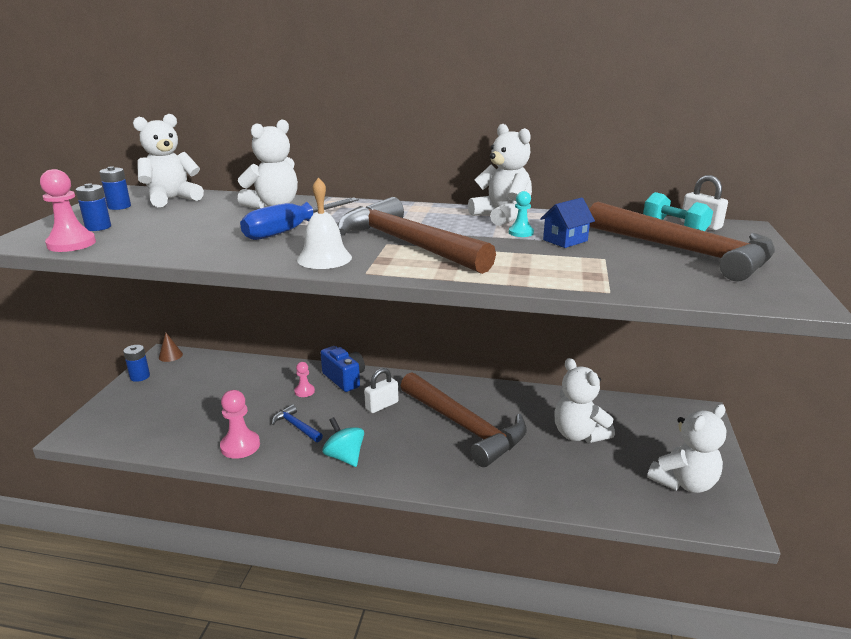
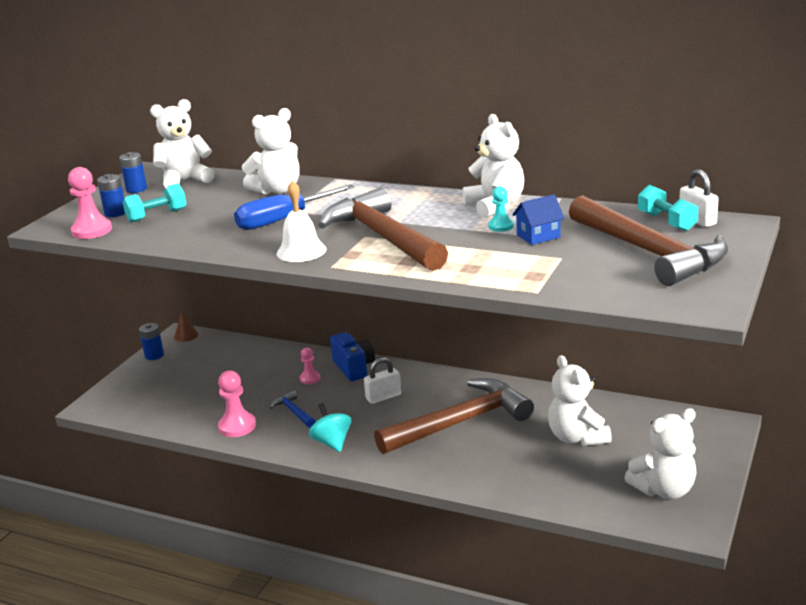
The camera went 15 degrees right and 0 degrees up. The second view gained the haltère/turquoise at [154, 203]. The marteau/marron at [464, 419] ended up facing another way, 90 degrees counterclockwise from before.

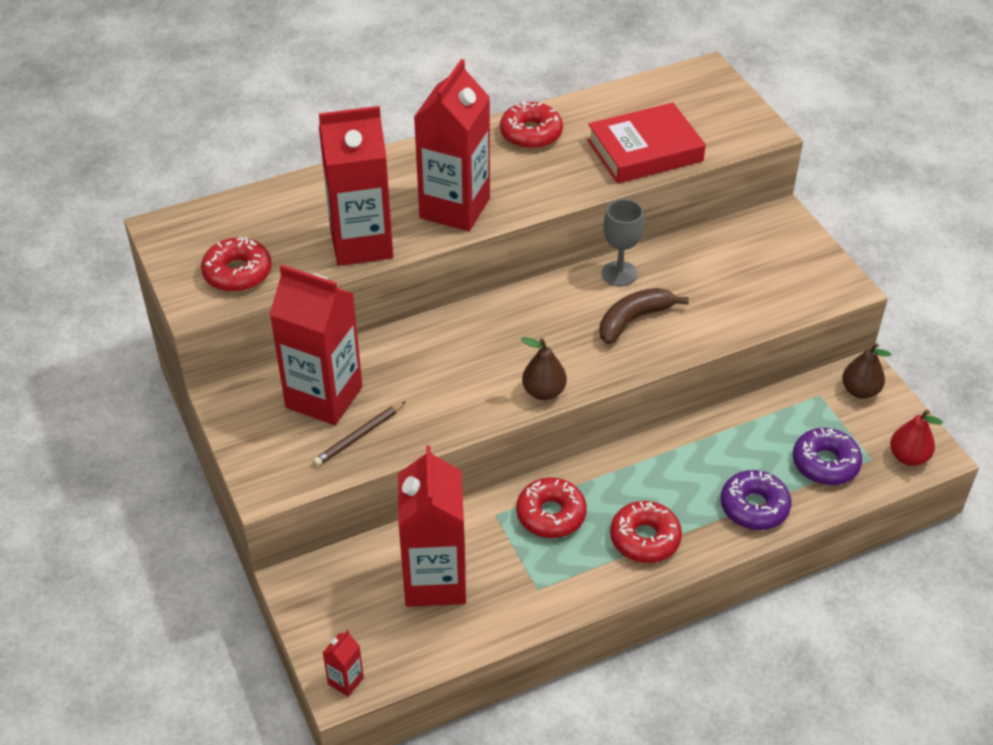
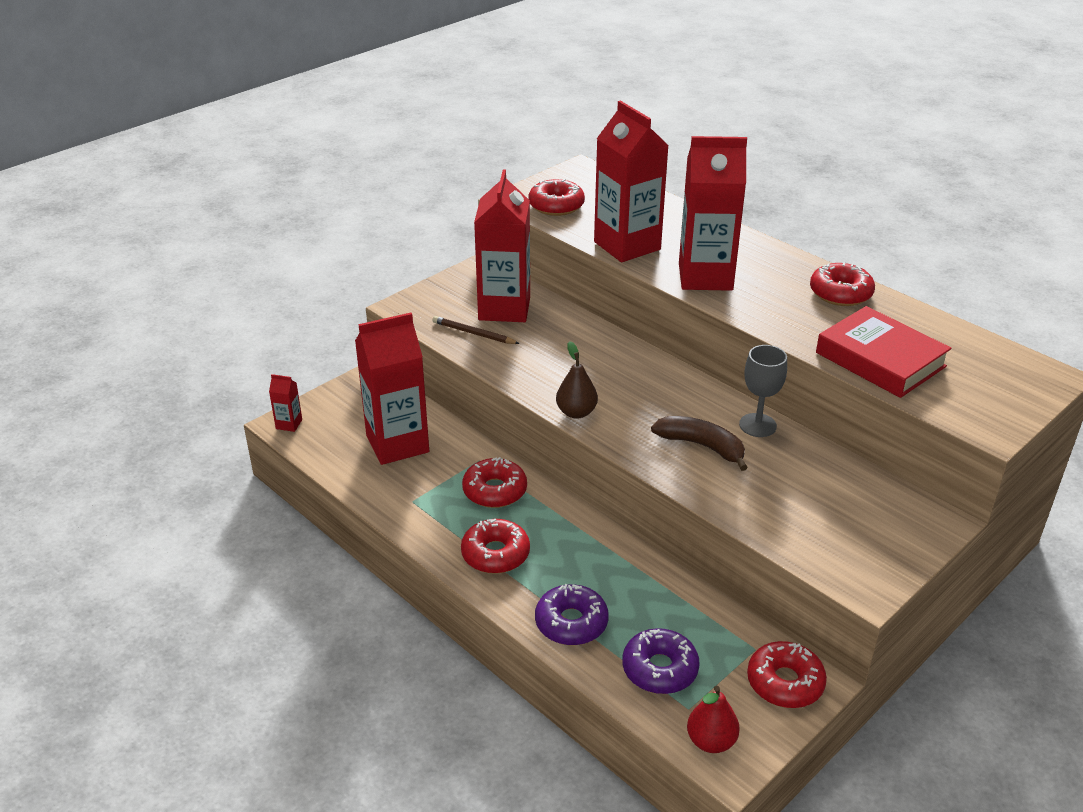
The camera went 70 degrees right and 10 degrees down. Where the poire/marron stood at [866, 371], the beignet/rouge came to stand at [787, 674].

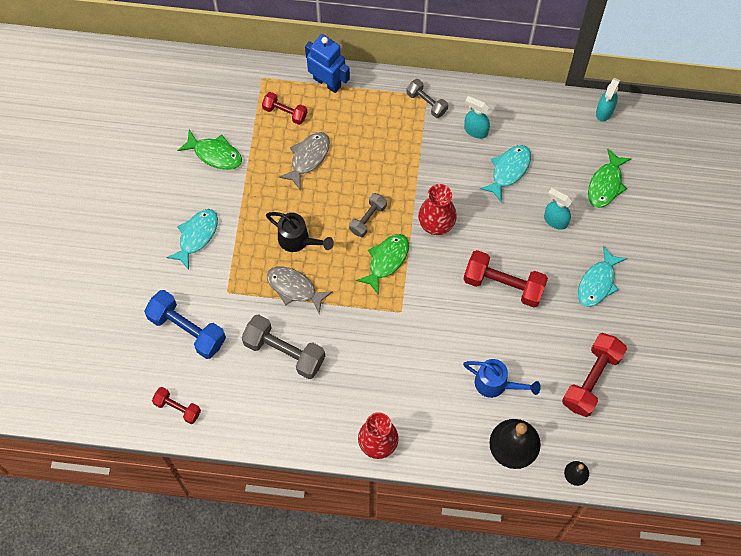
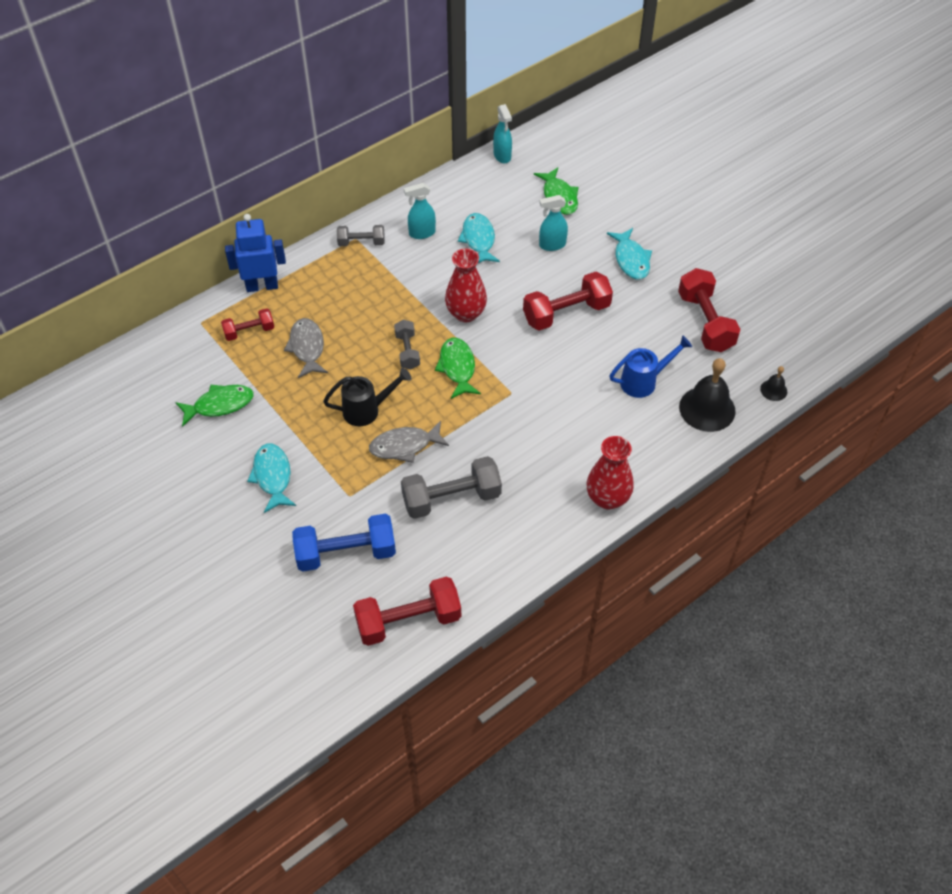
The camera went 45 degrees left and 15 degrees down. The size of the haltère/rouge at [176, 405] changed by a factor of 1.74.

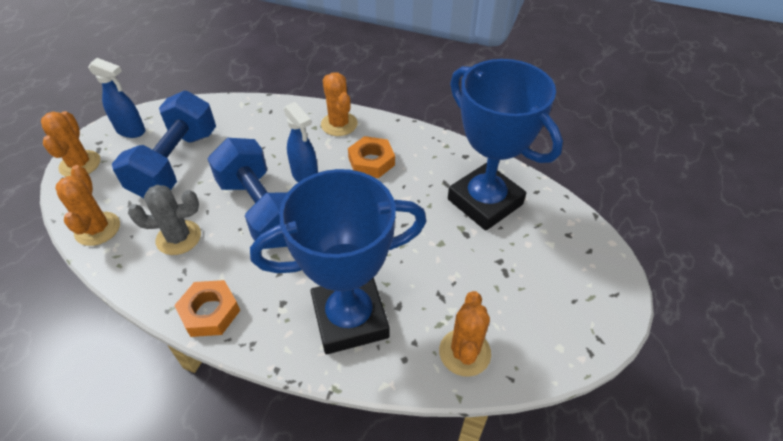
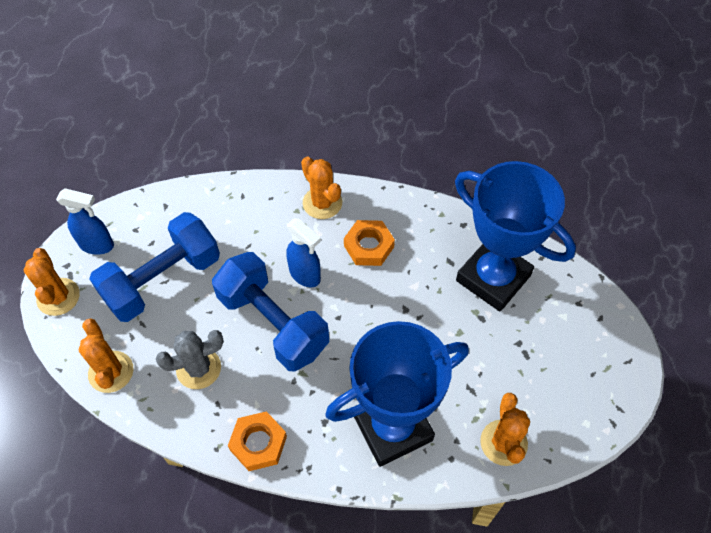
The camera went 10 degrees left and 10 degrees up. The haltère/bleu at [164, 144] ended up facing another way, 45 degrees clockwise from before.

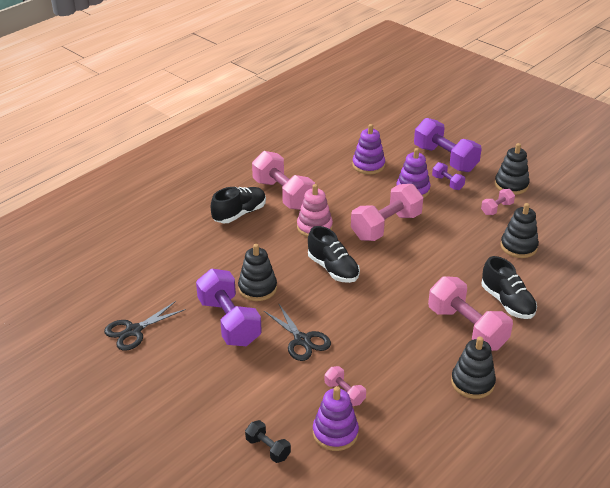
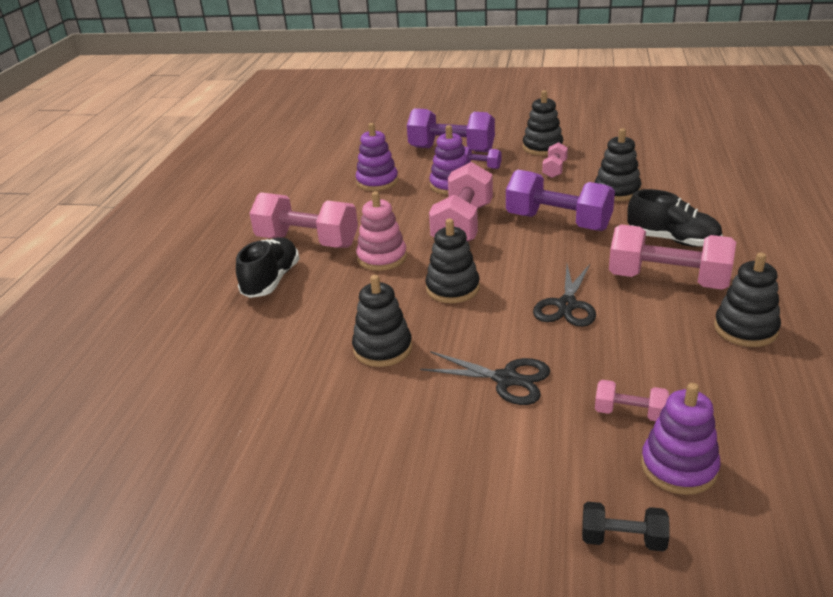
The camera went 30 degrees left and 5 degrees down. The ciseaux/noir ended up elsewhere, having gone from [145, 326] to [564, 295]. The haltère/violet ended up elsewhere, having gone from [229, 307] to [560, 200]. Where the chaussure/noir stood at [334, 254], the jouet à empiler/noir came to stand at [452, 261].

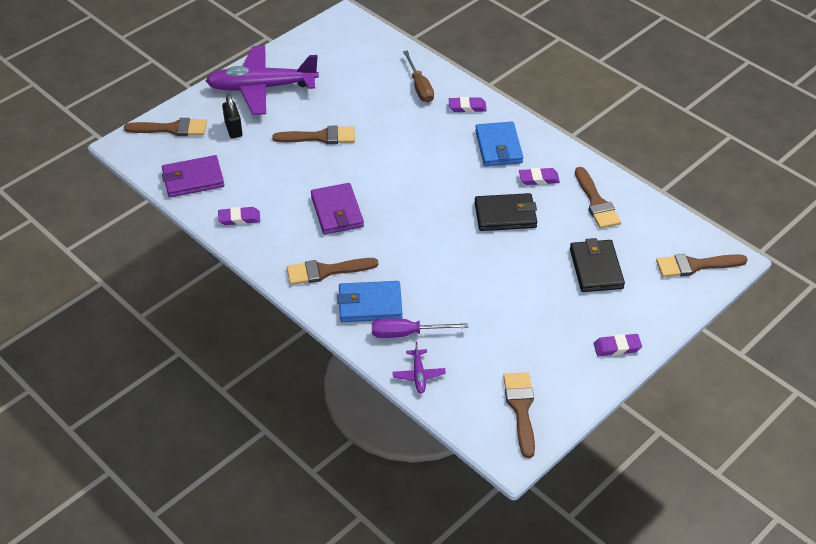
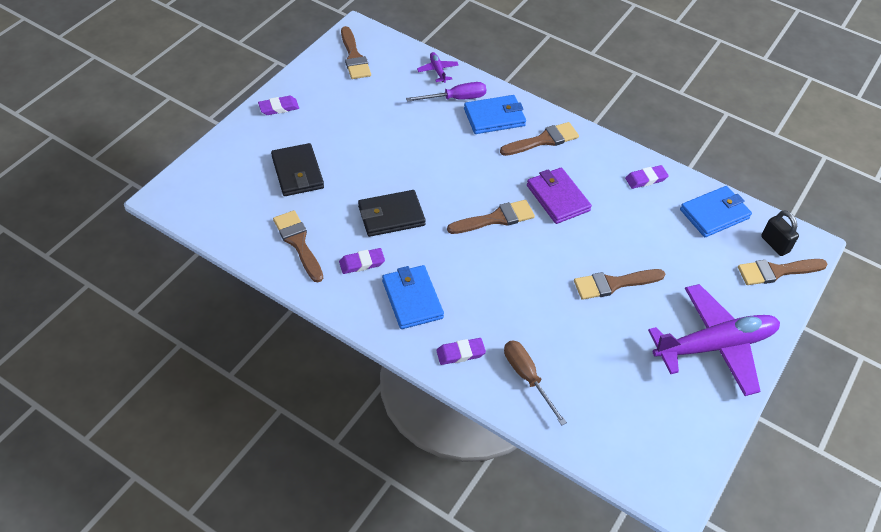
The camera went 165 degrees right and 5 degrees up. The cadenas/noir ended up elsewhere, having gone from [232, 116] to [780, 233]. The pinceau/marron ended up elsewhere, having gone from [702, 265] to [491, 217]. What was the portefeuille/violet at [193, 176] turned into the portefeuille/bleu at [716, 211].

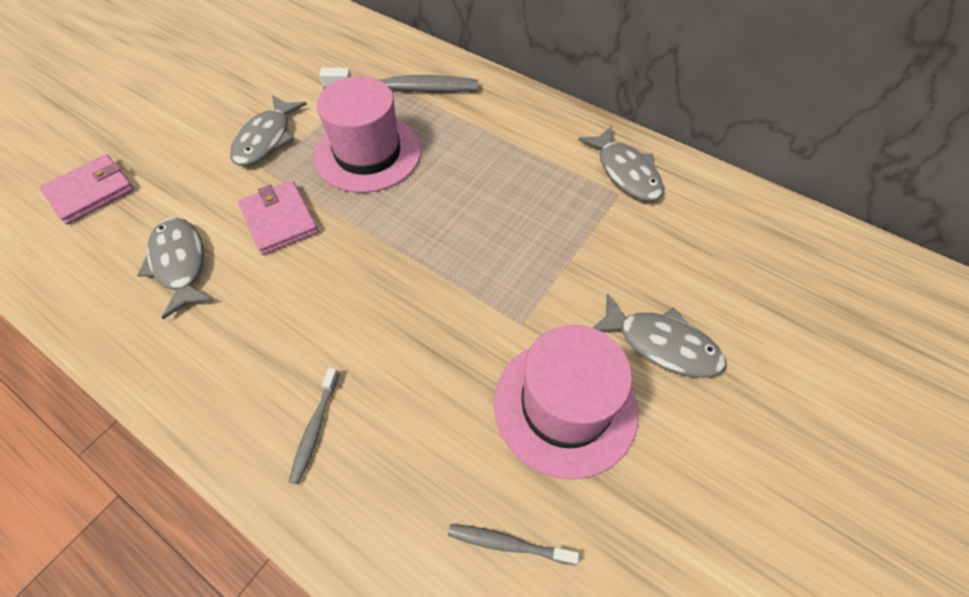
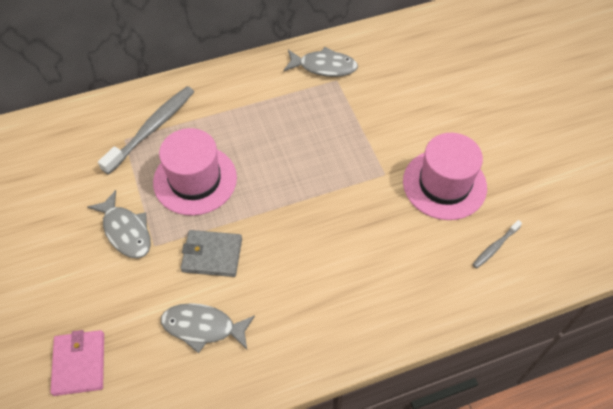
The camera went 55 degrees left and 0 degrees up. The second view lost the brosse à dents/gris at [314, 425]. The second view lost the poisson/gris at [659, 335]. What was the portefeuille/rose at [278, 217] turned into the portefeuille/gris at [211, 253].

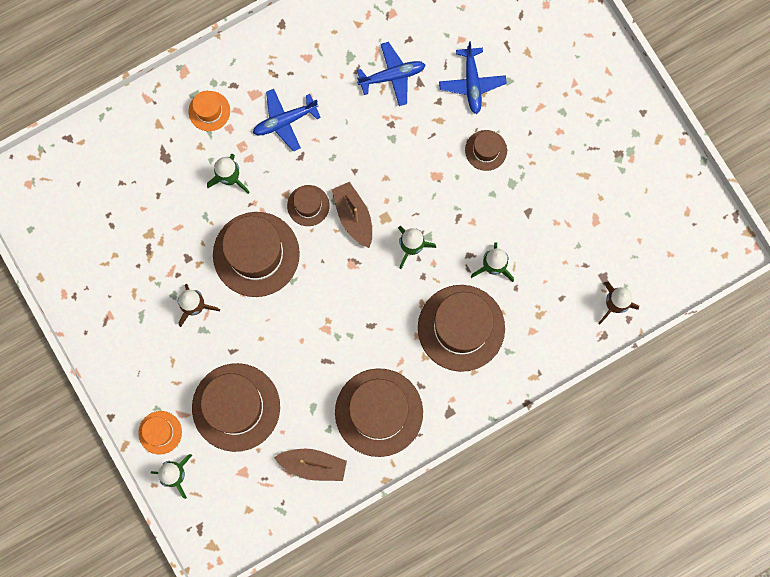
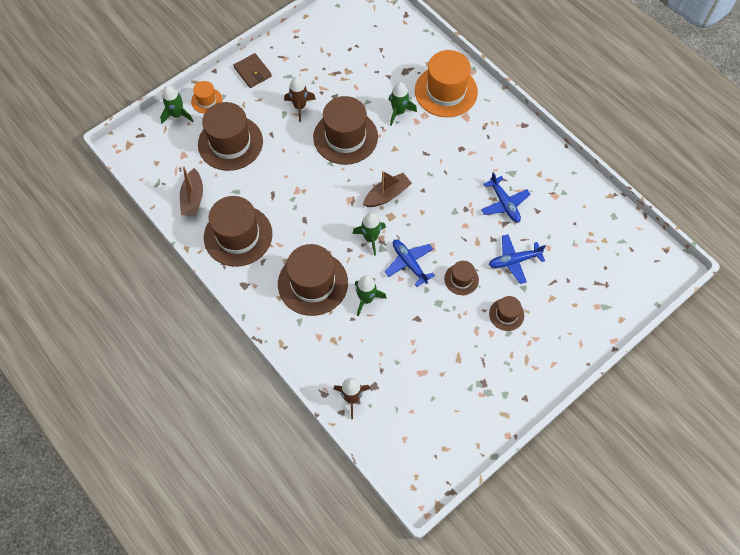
The camera went 80 degrees right and 15 degrees down. The second view gained the portefeuille/marron at [253, 70]. The avion/bleu ended up elsewhere, having gone from [287, 120] to [410, 263]. The chapeau/marron ended up elsewhere, having gone from [308, 205] to [506, 313]. The size of the chapeau/orange at [209, 111] changed by a factor of 2.04.

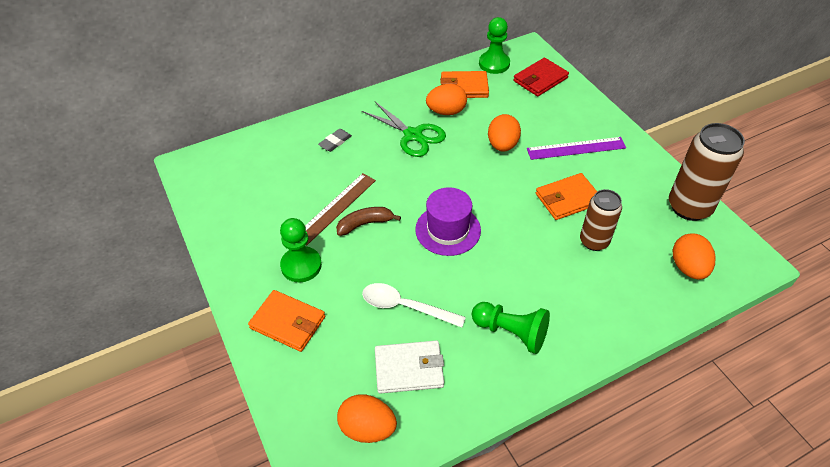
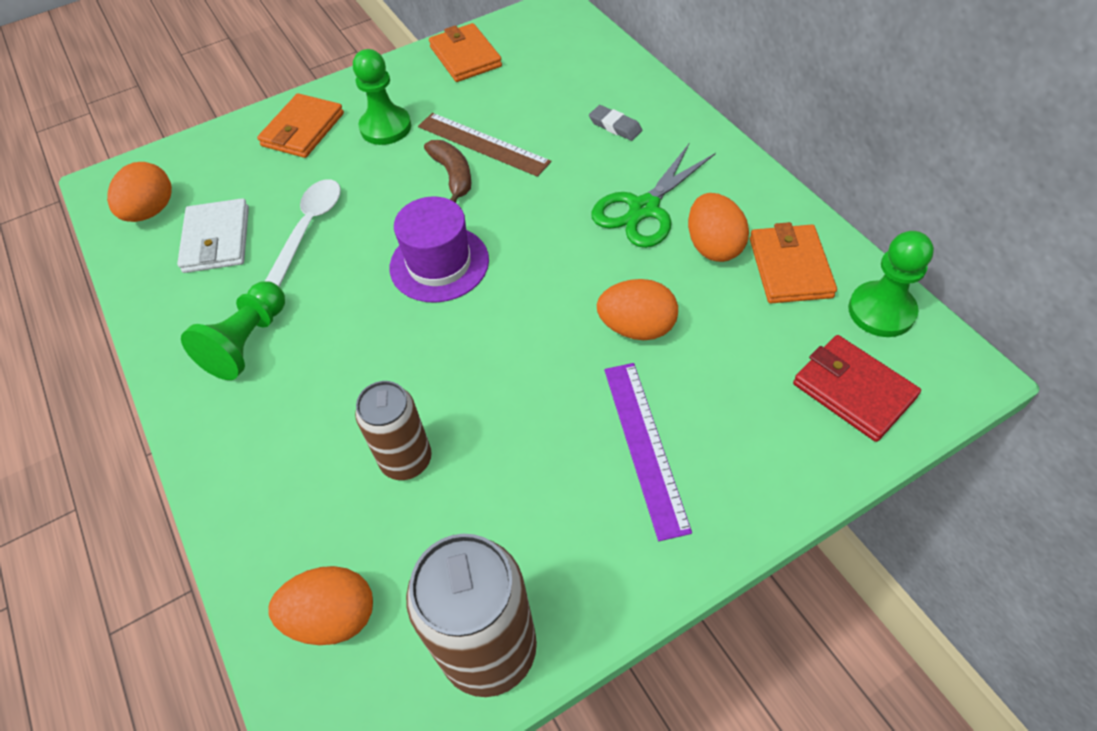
The camera went 90 degrees right and 5 degrees up. The portefeuille/orange ended up elsewhere, having gone from [566, 196] to [465, 52].

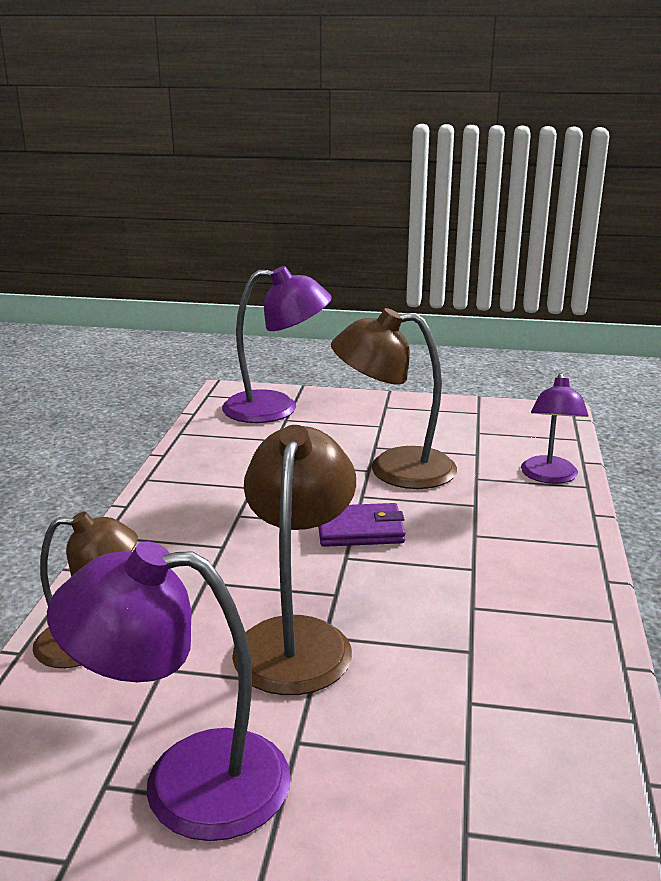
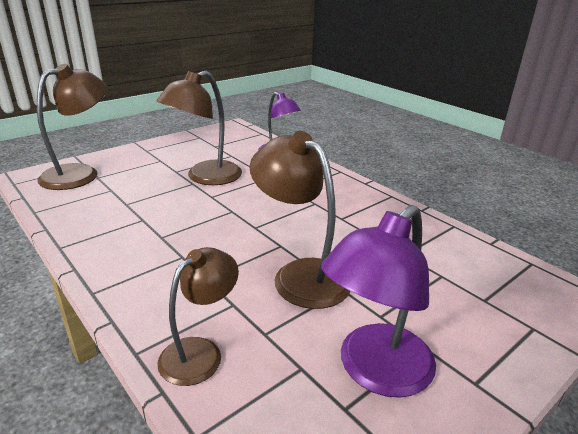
The camera went 50 degrees left and 5 degrees up. The second view lost the portefeuille/violet at [361, 525]. What was the lampe/violet at [277, 344] turned into the lampe/marron at [72, 127].

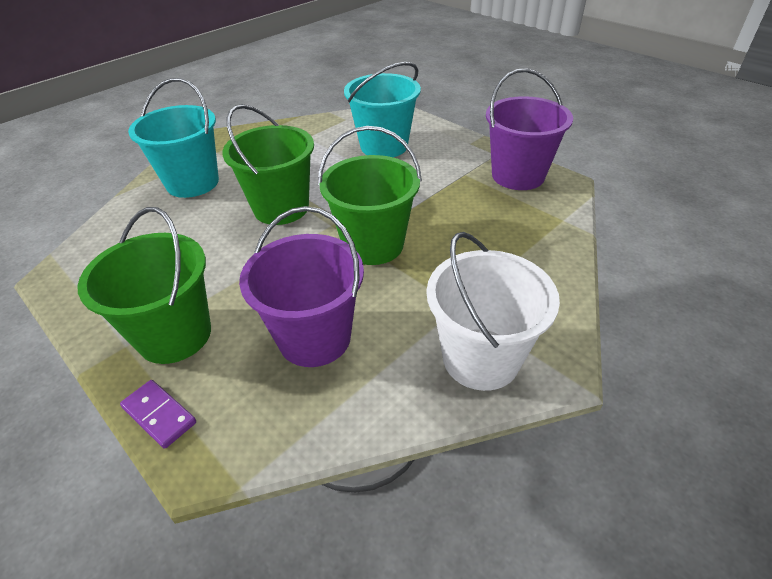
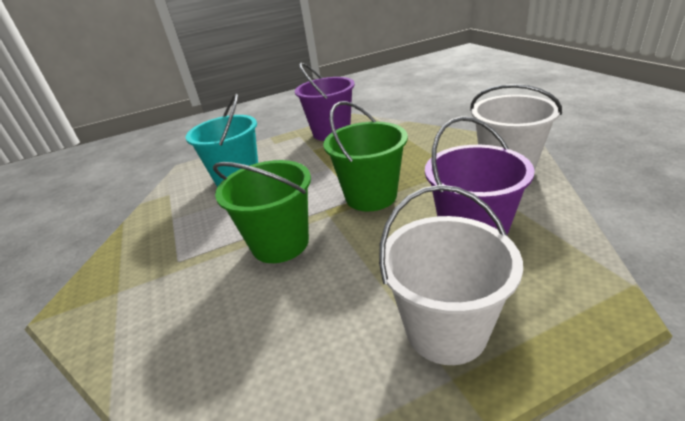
The camera went 65 degrees left and 10 degrees down. The second view lost the domino/violet at [158, 414]. The second view lost the seau/turquoise at [173, 138]. What was the seau/vert at [144, 285] turned into the seau/blanc at [451, 275].

